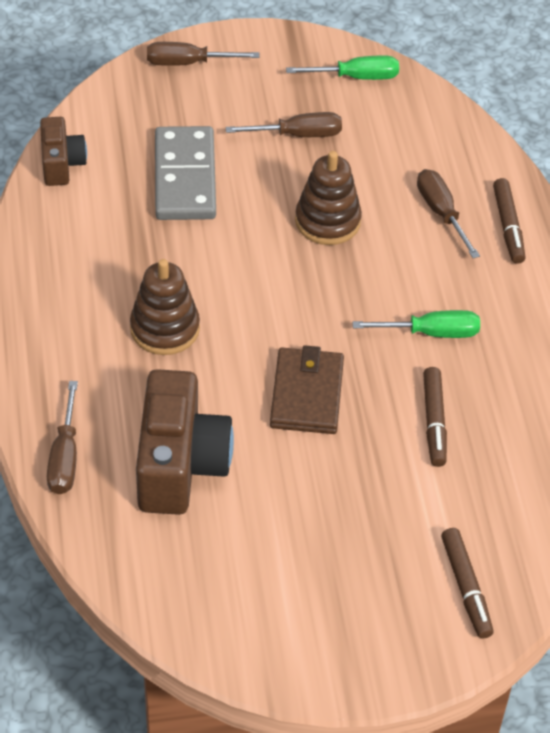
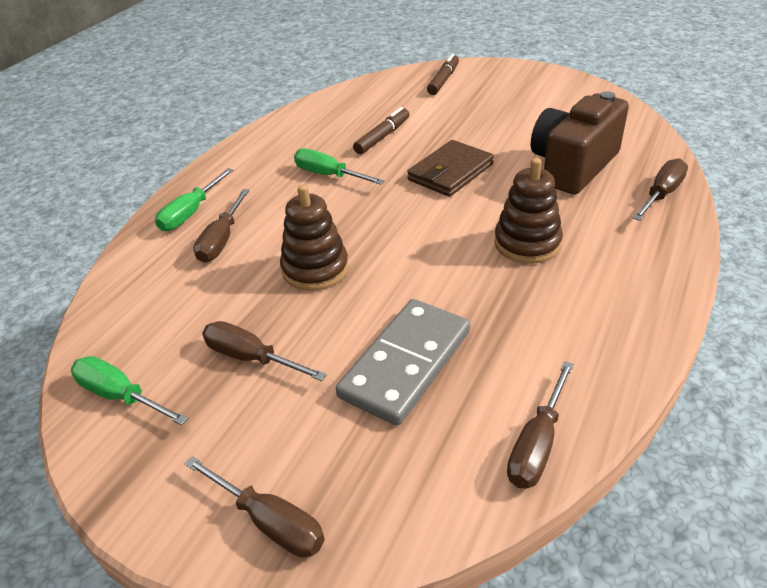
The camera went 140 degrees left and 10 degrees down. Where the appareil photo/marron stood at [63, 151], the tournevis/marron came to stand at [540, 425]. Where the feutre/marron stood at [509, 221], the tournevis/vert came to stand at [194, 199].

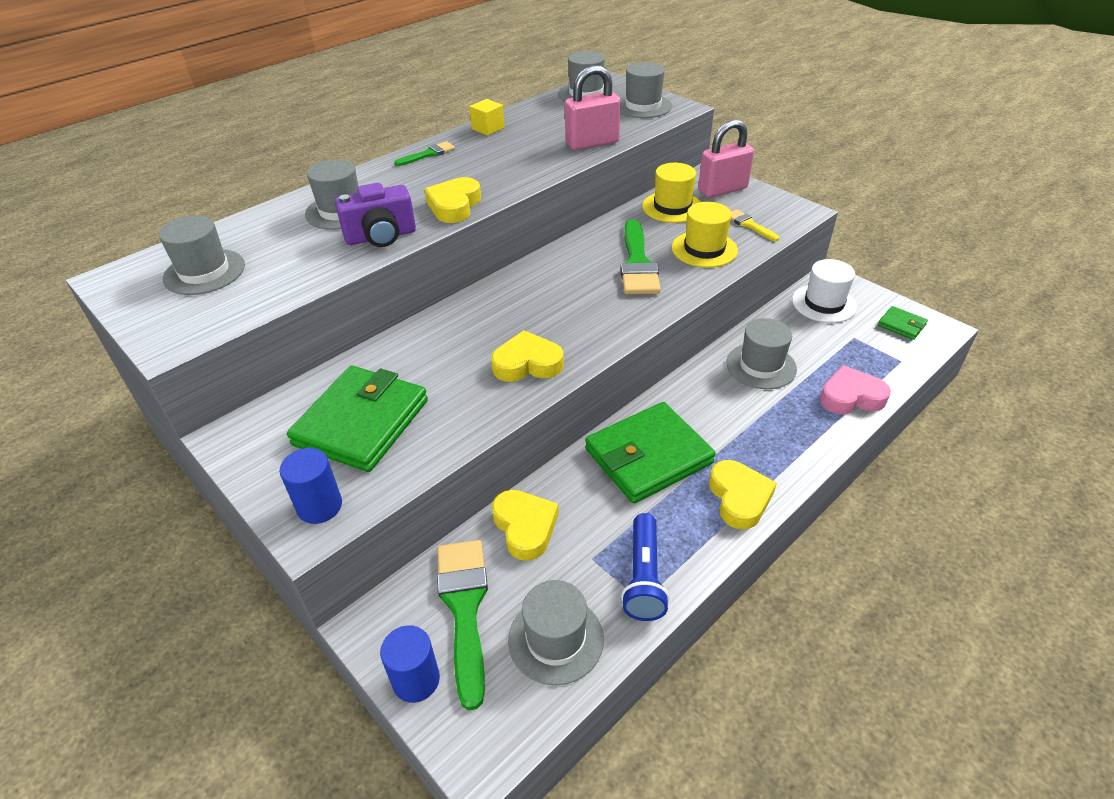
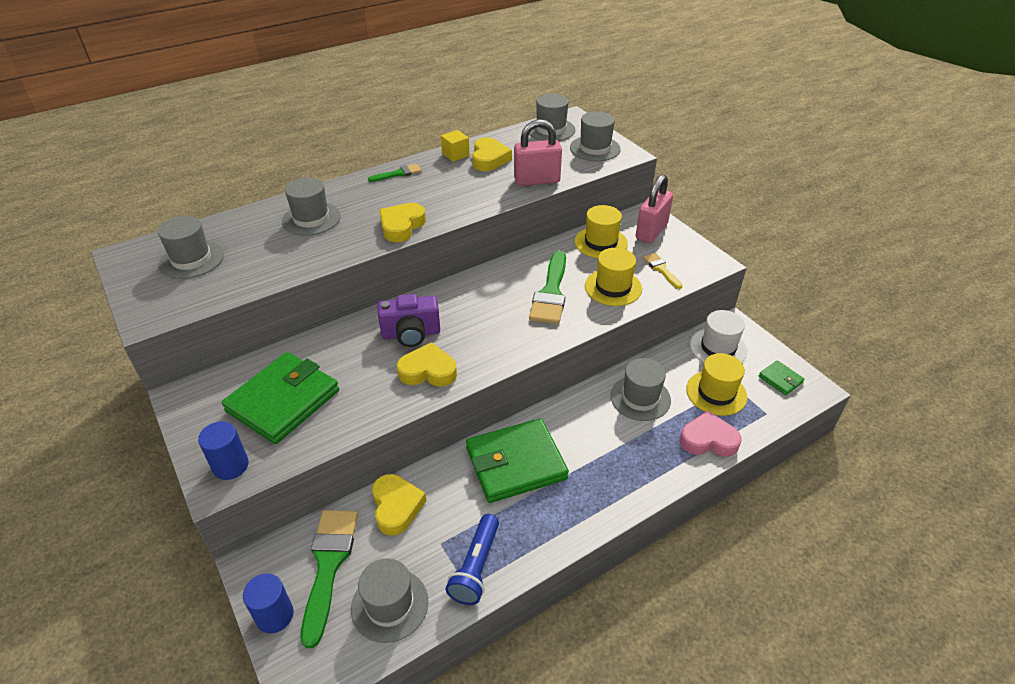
The camera went 10 degrees right and 0 degrees up. The second view gained the chapeau/jaune at [716, 384]. The appareil photo/violet ended up elsewhere, having gone from [375, 215] to [409, 320]. The cœur/jaune ended up elsewhere, having gone from [743, 494] to [492, 154]. The cadenas/rose at [726, 159] ended up facing another way, 45 degrees counterclockwise from before.

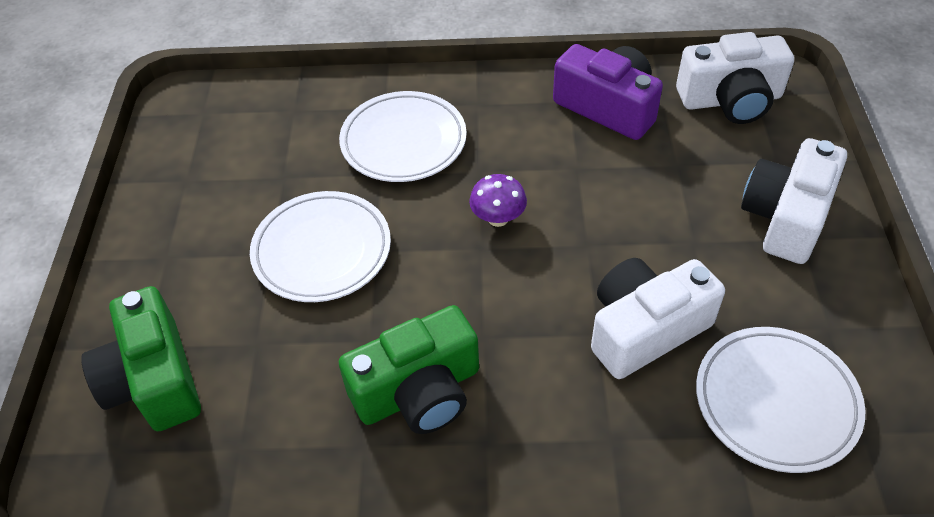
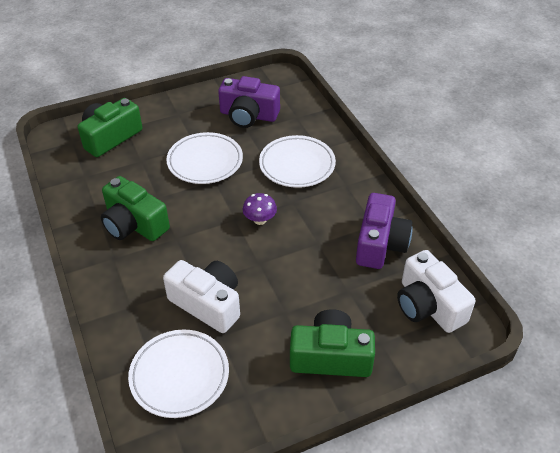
The camera went 65 degrees right and 5 degrees down. The second view gained the appareil photo/violet at [249, 102]. What was the appareil photo/blanc at [794, 201] turned into the appareil photo/vert at [332, 343].

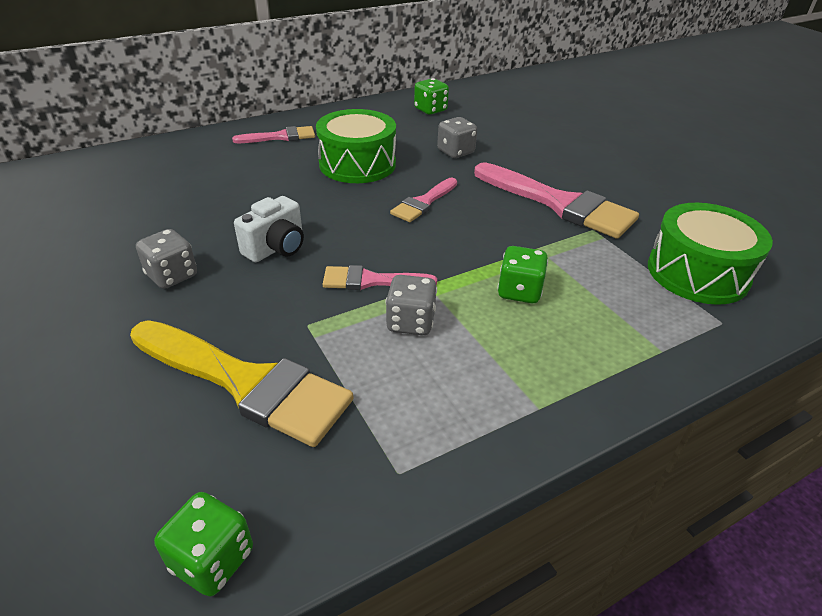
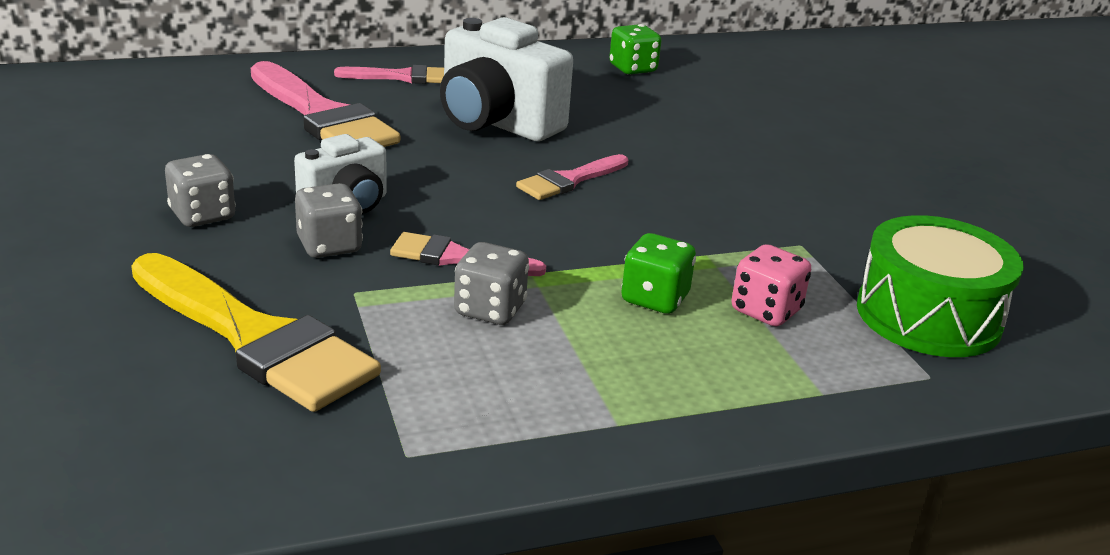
The camera went 10 degrees right and 10 degrees down. The second view lost the dé/vert at [203, 544]. The second view gained the dé/rose at [771, 285]. The dé/gris ended up elsewhere, having gone from [457, 137] to [329, 220]. The pinceau/rose ended up elsewhere, having gone from [556, 200] to [325, 104]. Where the tambour/vert stood at [356, 146], the appareil photo/blanc came to stand at [506, 79].

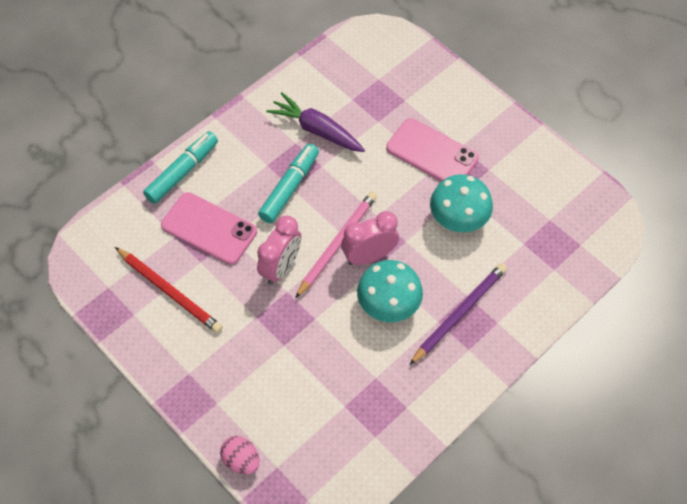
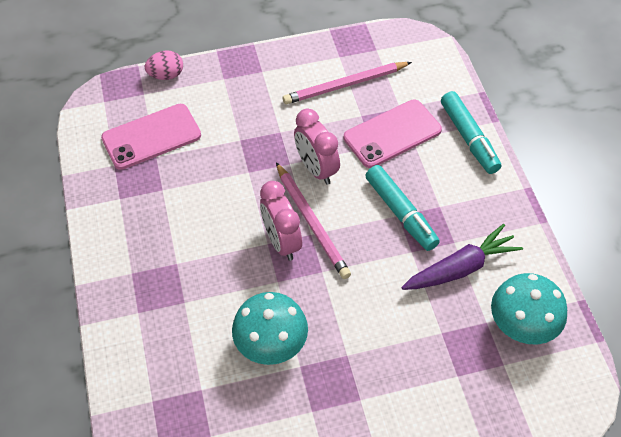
The camera went 120 degrees right and 5 degrees down. The second view lost the crayon/violet at [458, 314]. The champignon/turquoise ended up elsewhere, having gone from [390, 291] to [529, 308]. The téléphone/rose ended up elsewhere, having gone from [432, 150] to [151, 137]. What was the crayon/rouge at [169, 290] turned into the crayon/rose at [347, 83]. The réveil/rose at [370, 238] ended up facing another way, 150 degrees clockwise from before.

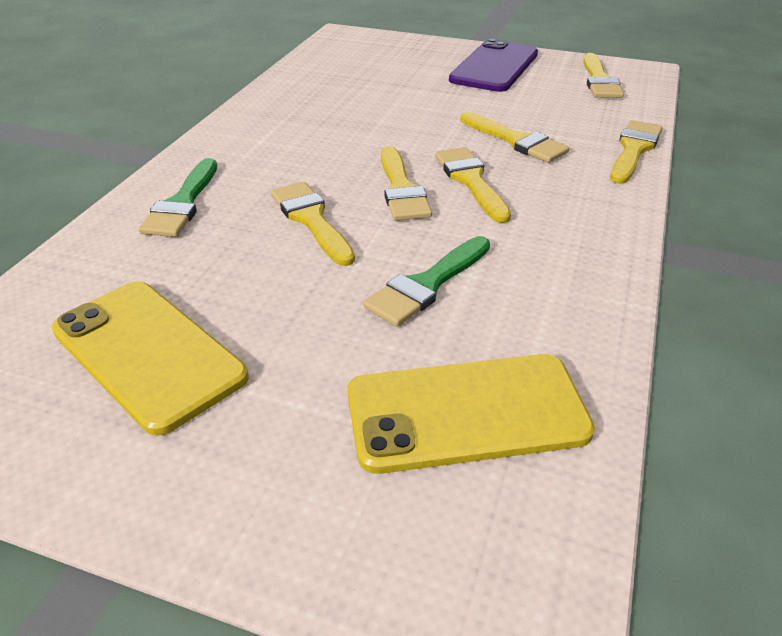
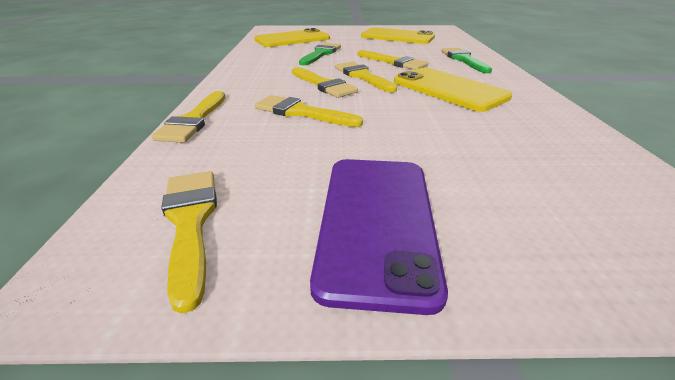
The camera went 160 degrees right and 5 degrees down. The second view gained the téléphone/jaune at [453, 90].

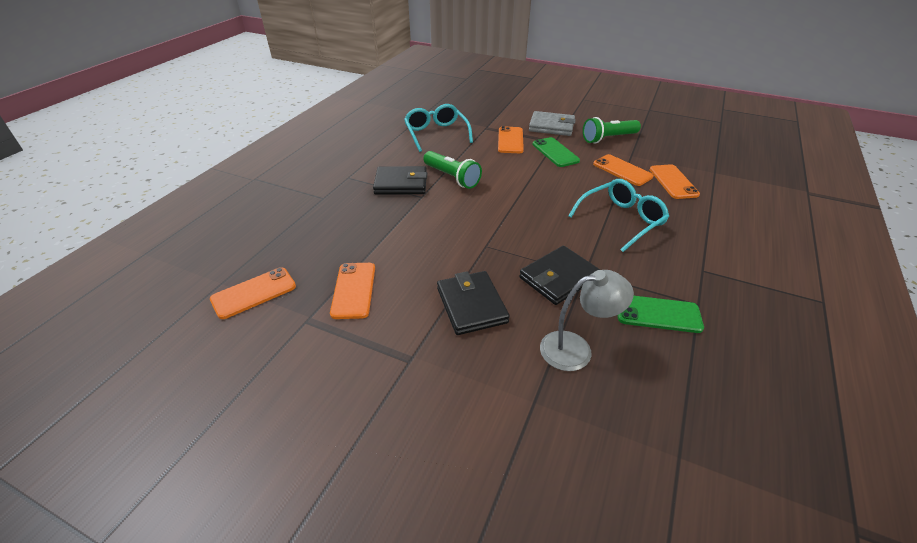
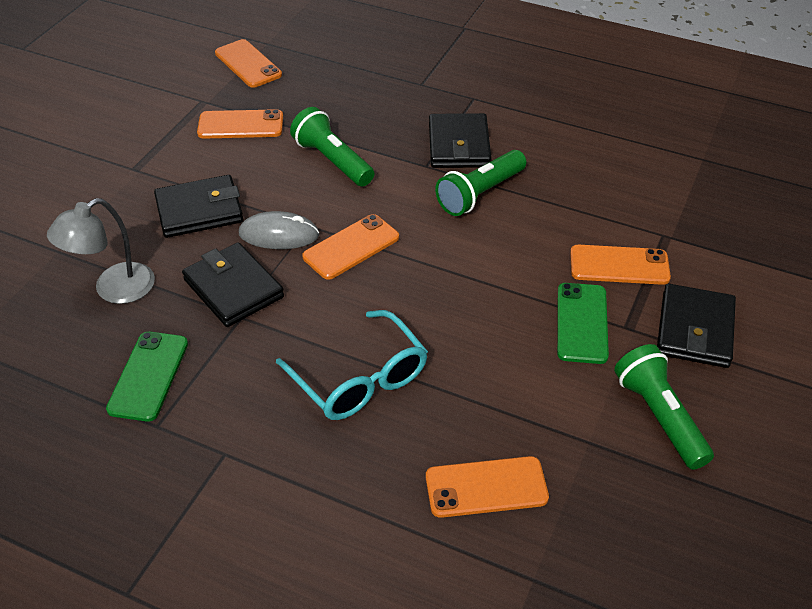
The camera went 90 degrees right and 5 degrees up. The second view lost the lunettes/turquoise at [438, 128]. The second view gained the souris/gris at [279, 230]. The second view gained the lampe de poche/vert at [332, 147]. The téléphone/orange ended up elsewhere, having gone from [623, 170] to [350, 247]. What was the portefeuille/gris at [552, 123] turned into the portefeuille/noir at [696, 326]. The téléphone/vert at [556, 152] ended up facing another way, 60 degrees counterclockwise from before. The lampe/gris at [587, 320] ended up facing another way, 60 degrees clockwise from before.

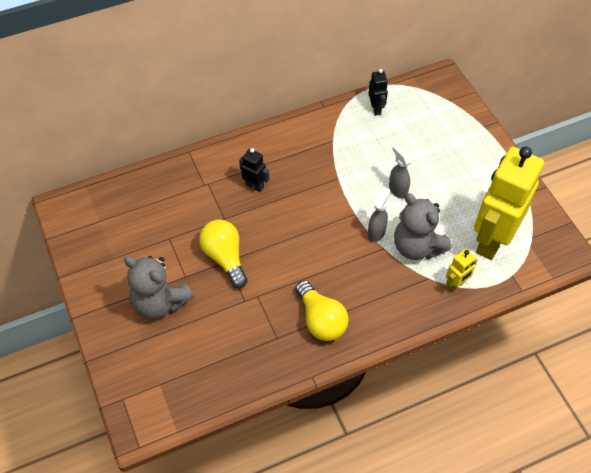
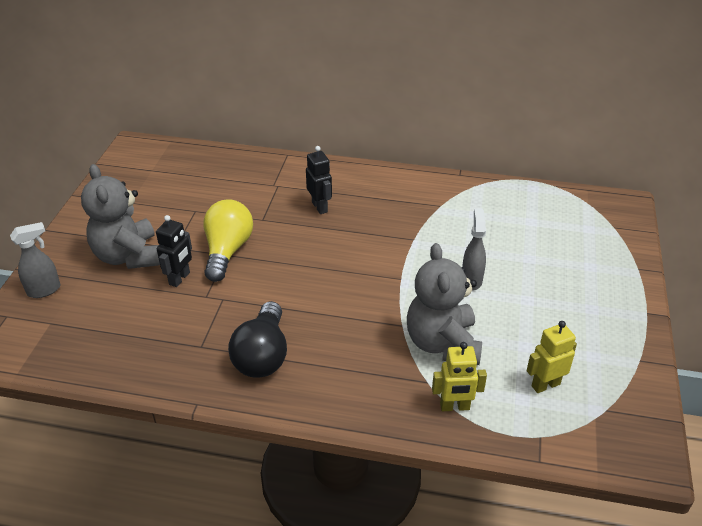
The camera went 35 degrees right and 15 degrees down. The robot/noir ended up elsewhere, having gone from [378, 92] to [174, 251]. The vaporisateur/gris ended up elsewhere, having gone from [379, 214] to [35, 260]. What was the ampoule/jaune at [322, 310] turned into the ampoule/noir at [257, 339]. The size of the robot/jaune at [509, 203] changed by a factor of 0.42.

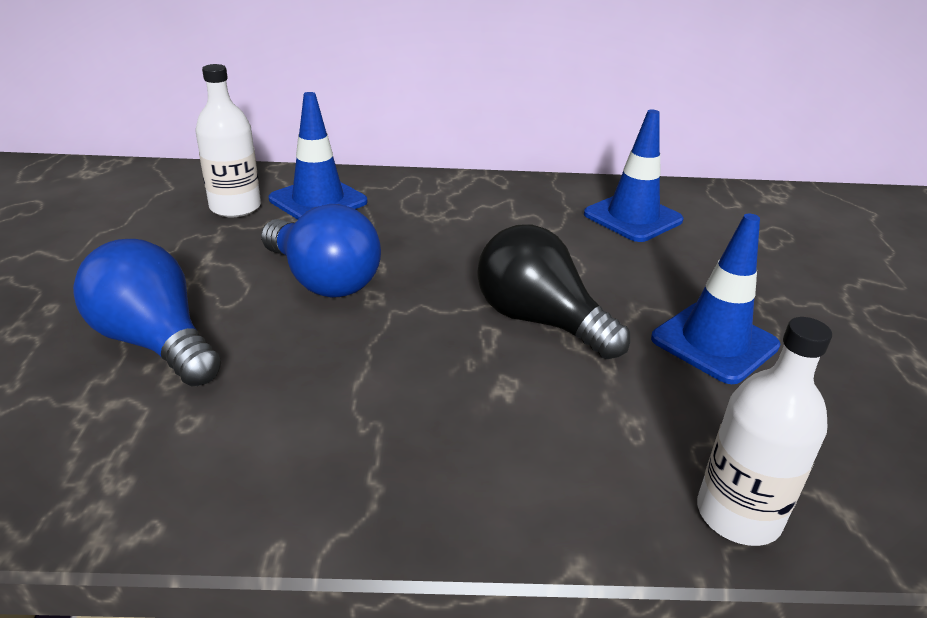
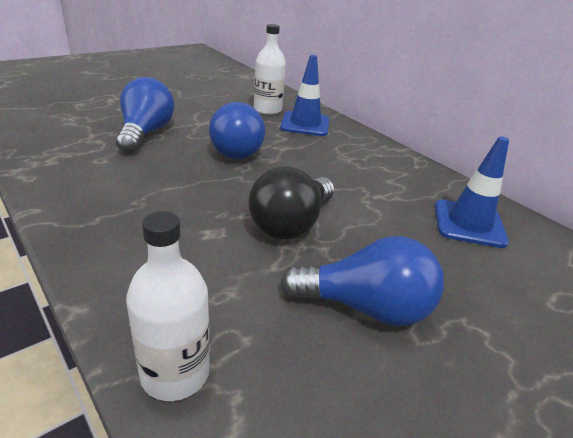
The camera went 50 degrees right and 0 degrees up. Where the cône de chantier/bleu stood at [716, 299], the ampoule/bleu came to stand at [362, 281]. The ampoule/noir at [553, 291] ended up facing another way, 150 degrees counterclockwise from before.

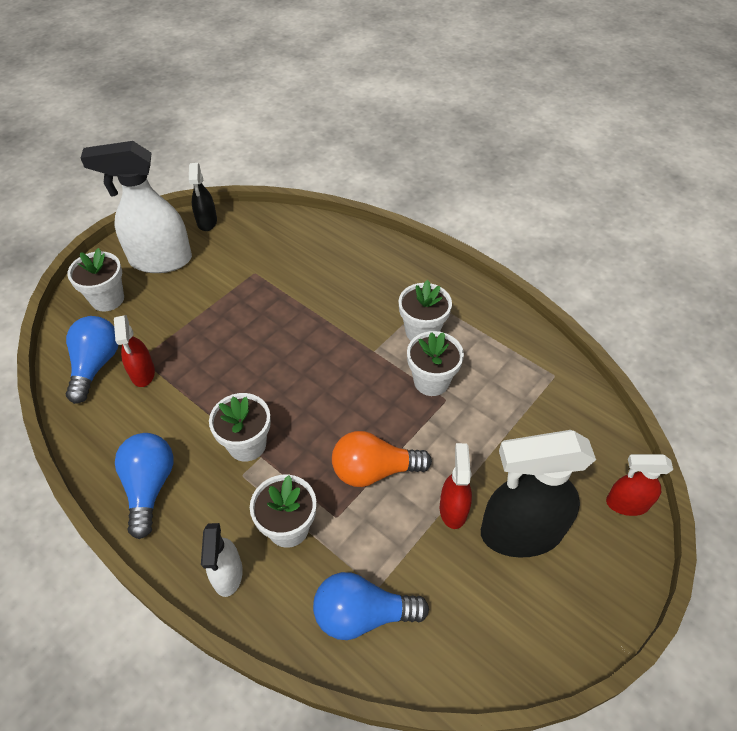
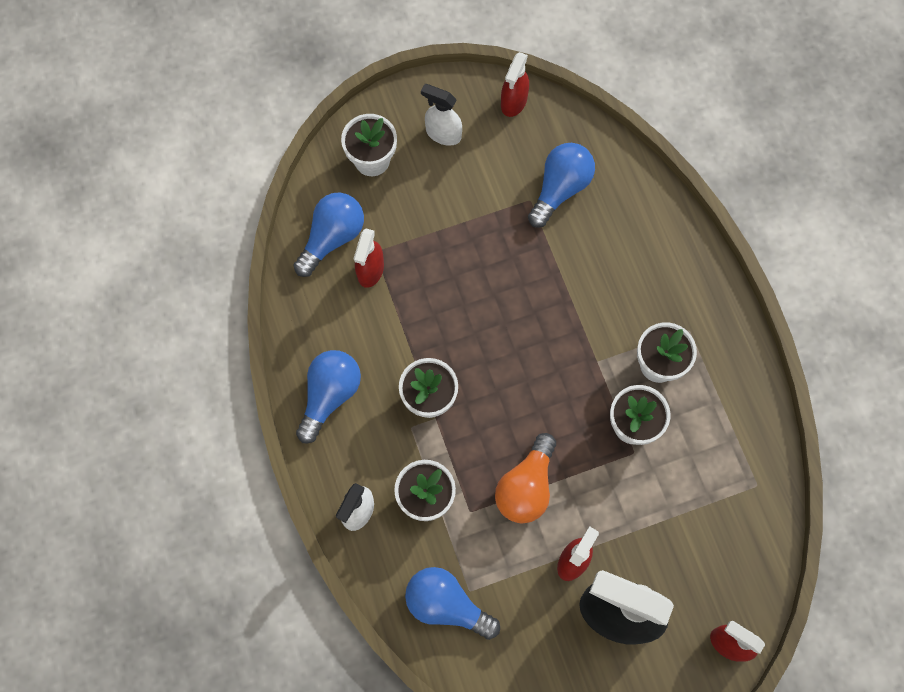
The camera went 30 degrees right and 20 degrees up. The second view gained the ampoule/bleu at [561, 185]. What was the vaporisateur/noir at [203, 197] turned into the vaporisateur/rouge at [515, 84]. The ampoule/orange at [382, 459] ended up facing another way, 90 degrees counterclockwise from before. The size of the vaporisateur/blanc at [136, 207] changed by a factor of 0.53.

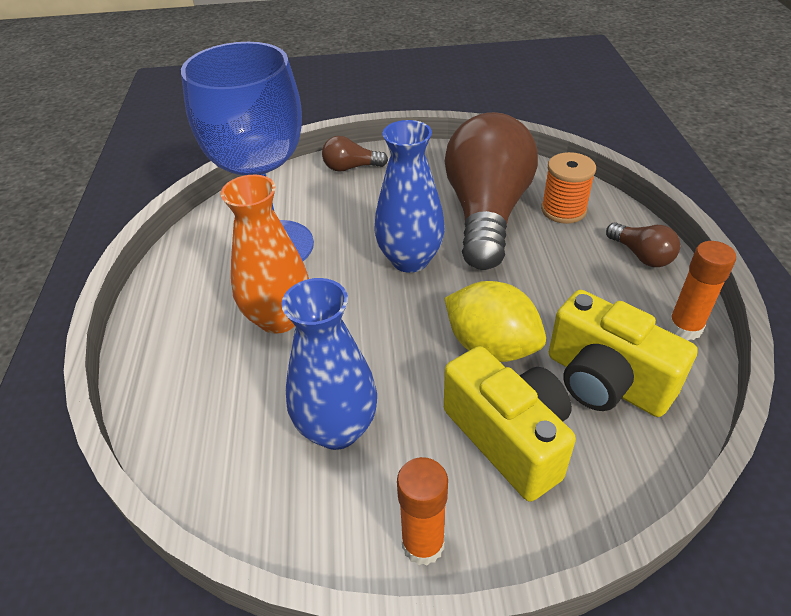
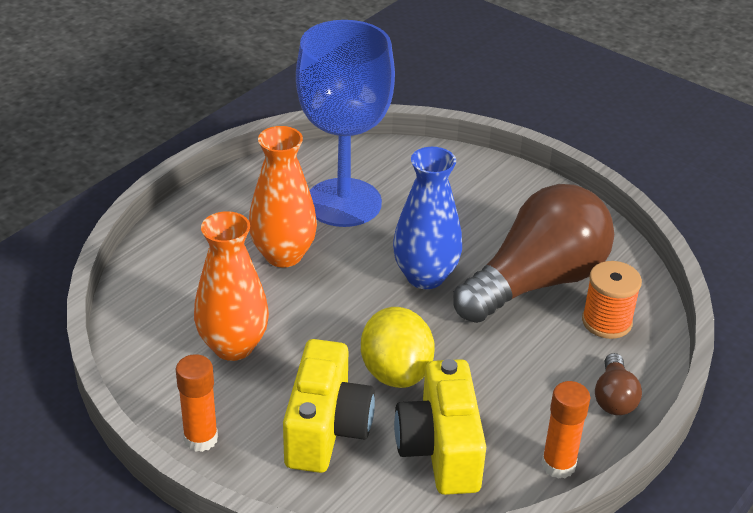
The camera went 40 degrees right and 5 degrees down. The second view lost the ampoule/marron at [355, 154]. What was the vase/bleu at [329, 364] turned into the vase/orange at [231, 286].

